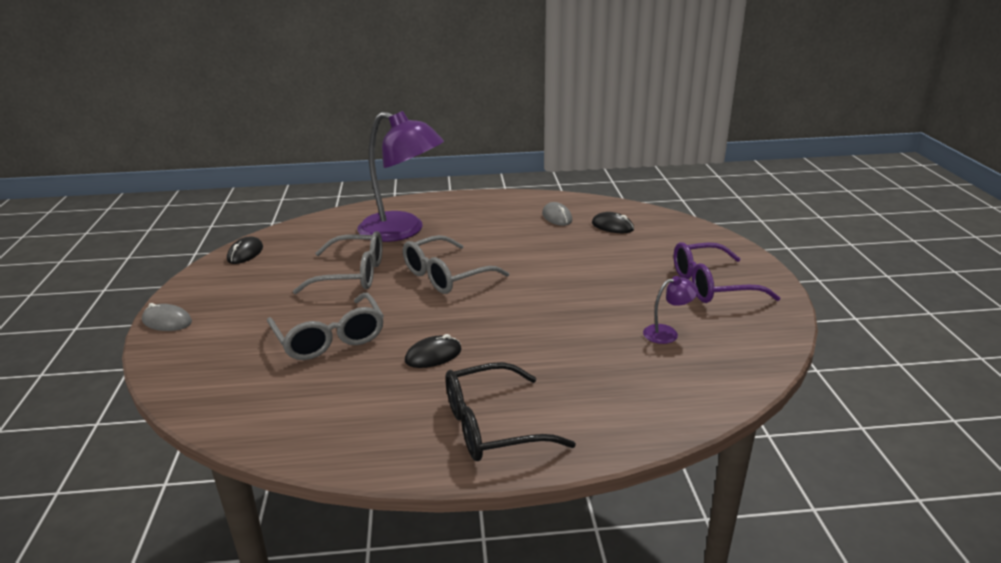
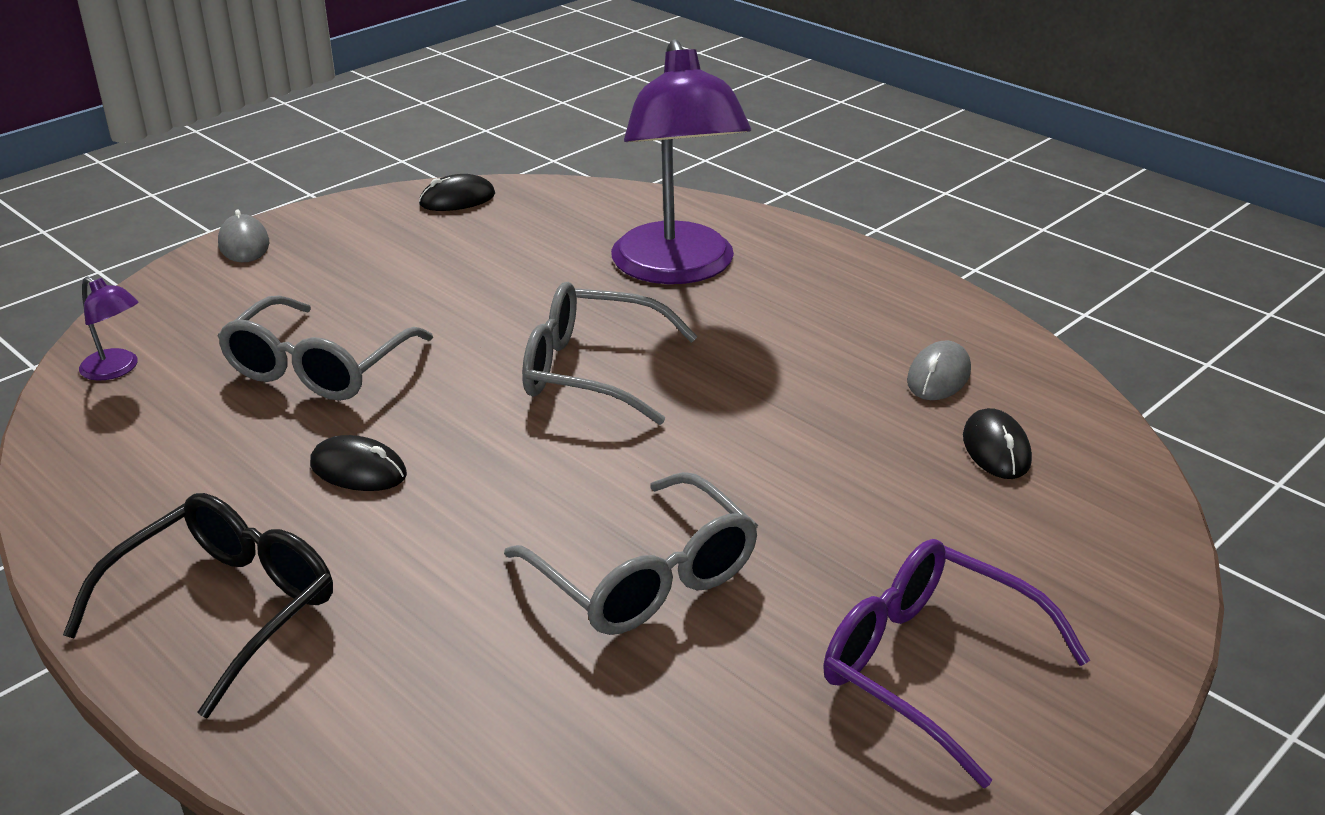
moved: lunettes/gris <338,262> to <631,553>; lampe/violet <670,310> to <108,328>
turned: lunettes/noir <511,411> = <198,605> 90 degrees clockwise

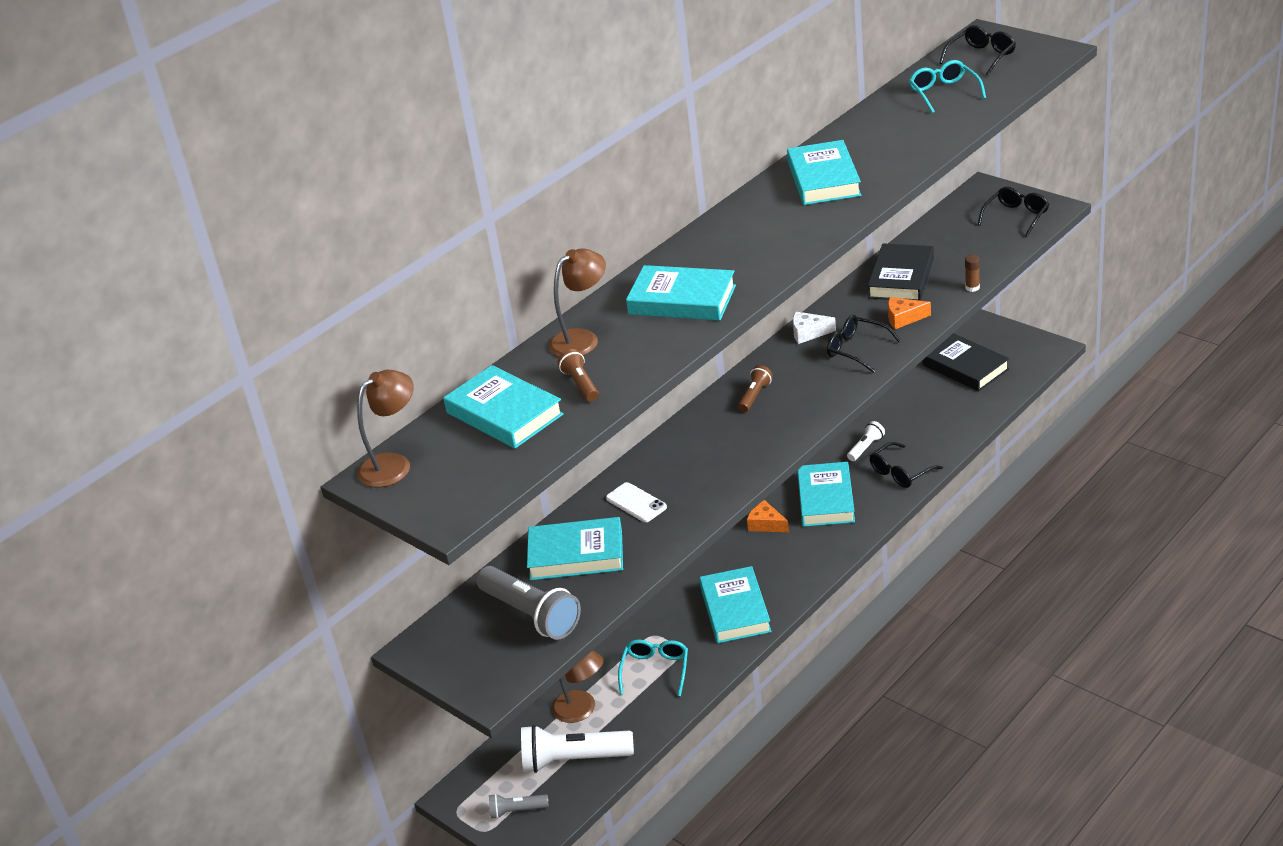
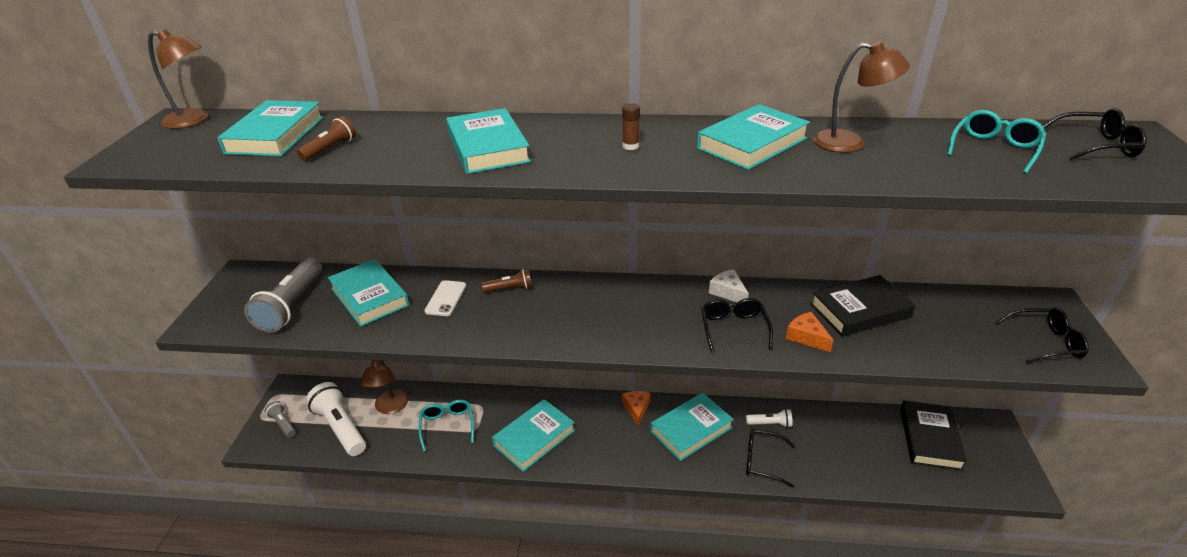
moved: lampe/marron <577,302> to <861,97>; lampe de poche/marron <755,388> to <506,280>; bâton de colle/marron <972,273> to <631,126>
turned: lunettes/turquoise <653,668> = <446,425> 75 degrees counterclockwise

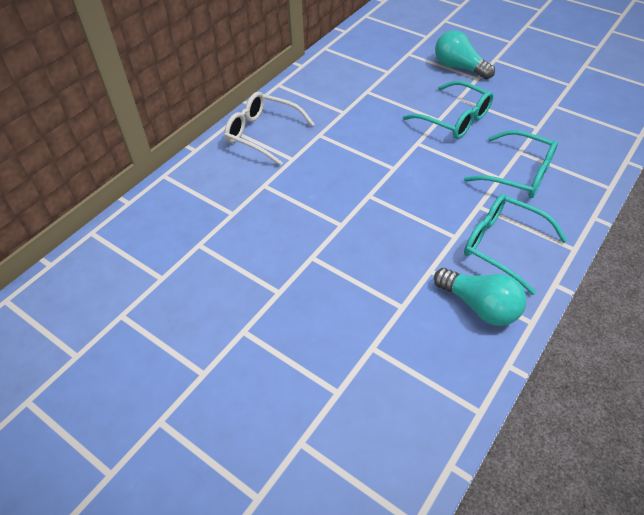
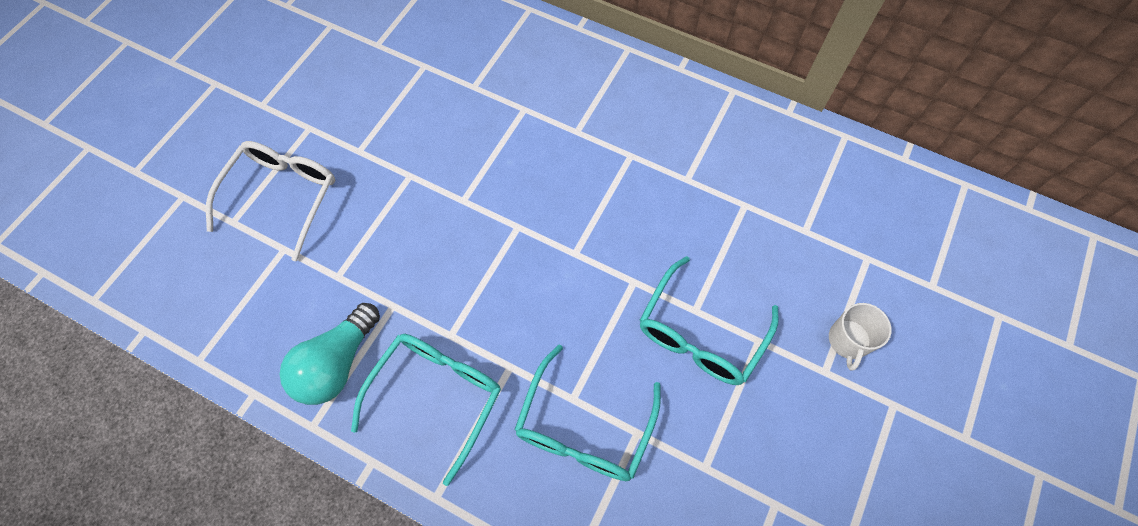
moved: lunettes/blanc <269,129> to <270,201>
replaced: ampoule/turquoise <465,54> to tasse/blanc <860,337>

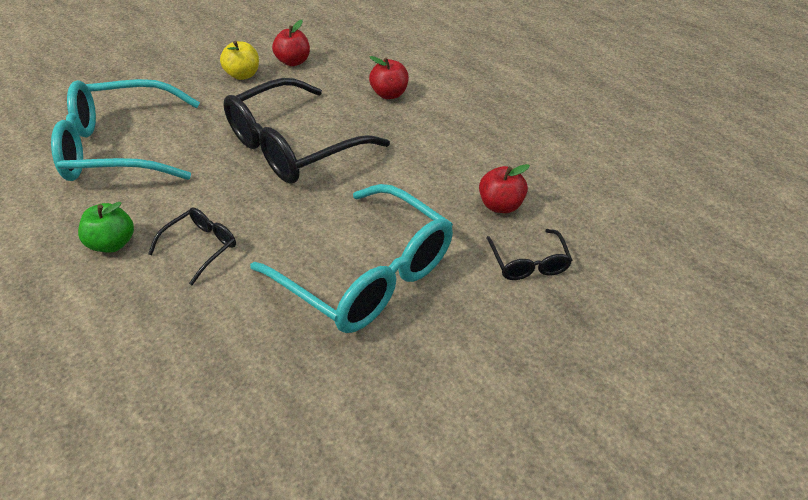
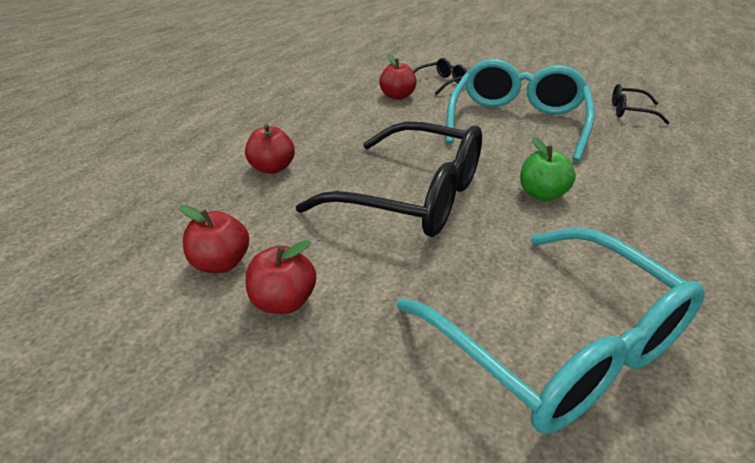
moved: pomme/vert <106,227> to <548,169>; lunettes/noir <192,246> to <641,104>
recoloured: pomme/jaune <239,60> to pomme/rouge <280,277>

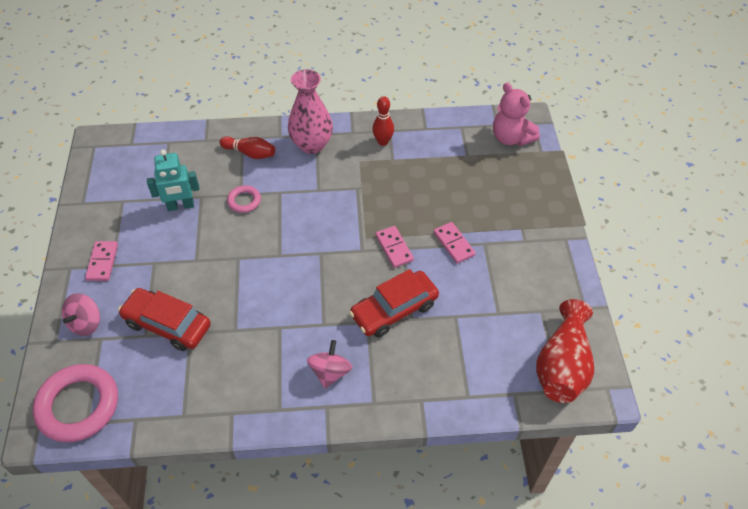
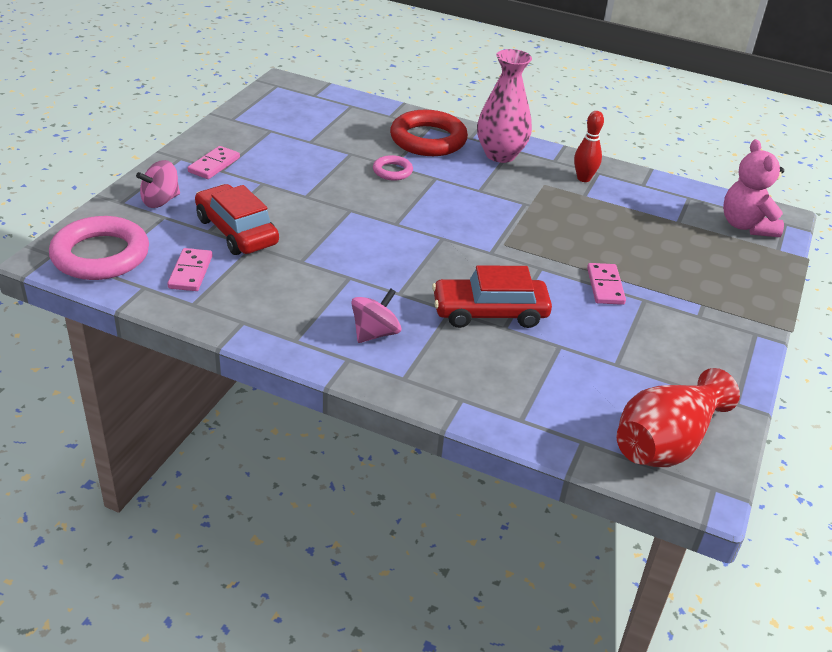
removed: robot/turquoise <173,180>
moved: domino/rose <395,247> to <190,269>
replaced: quille/rouge <247,147> to anneau/rouge <429,133>

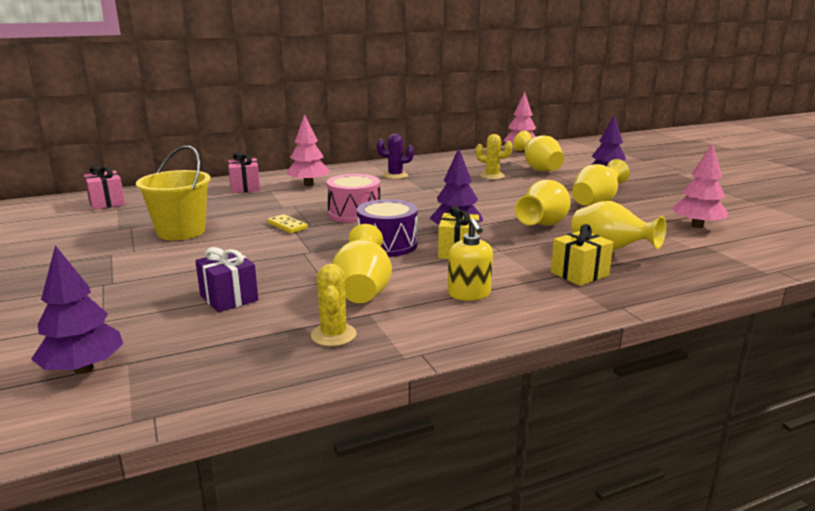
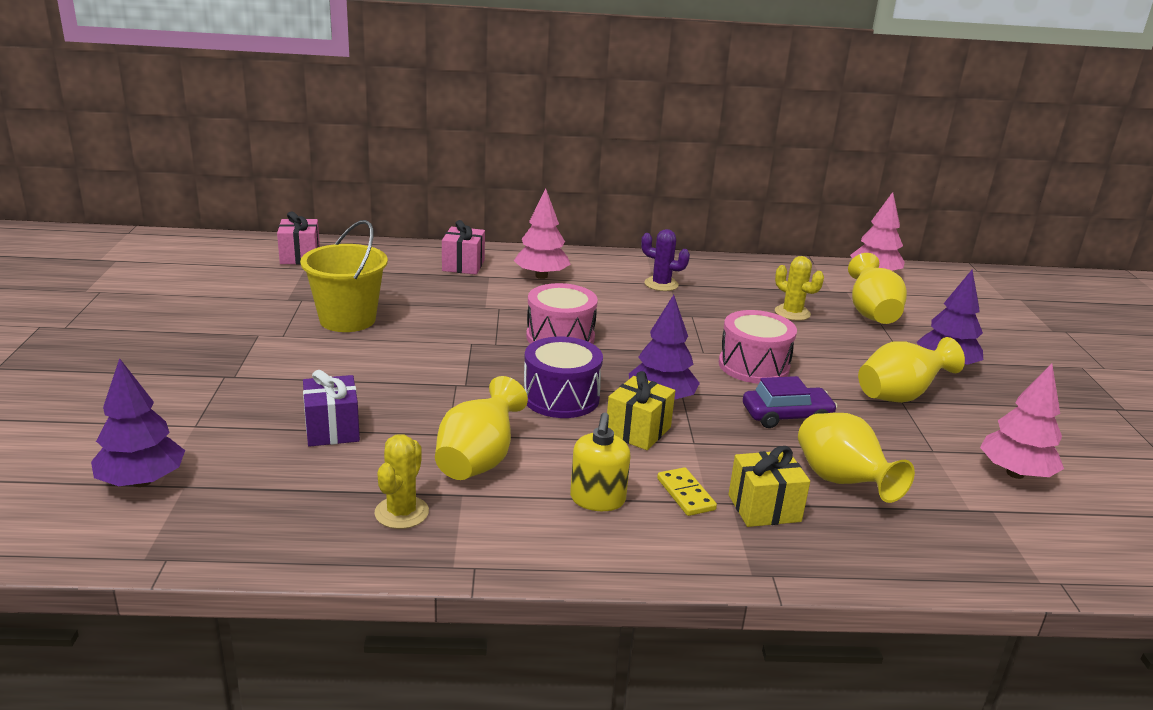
added: tambour/rose <758,347>
moved: domino/jaune <287,223> to <687,491>
replaced: vase/jaune <543,203> to voiture/violet <790,402>

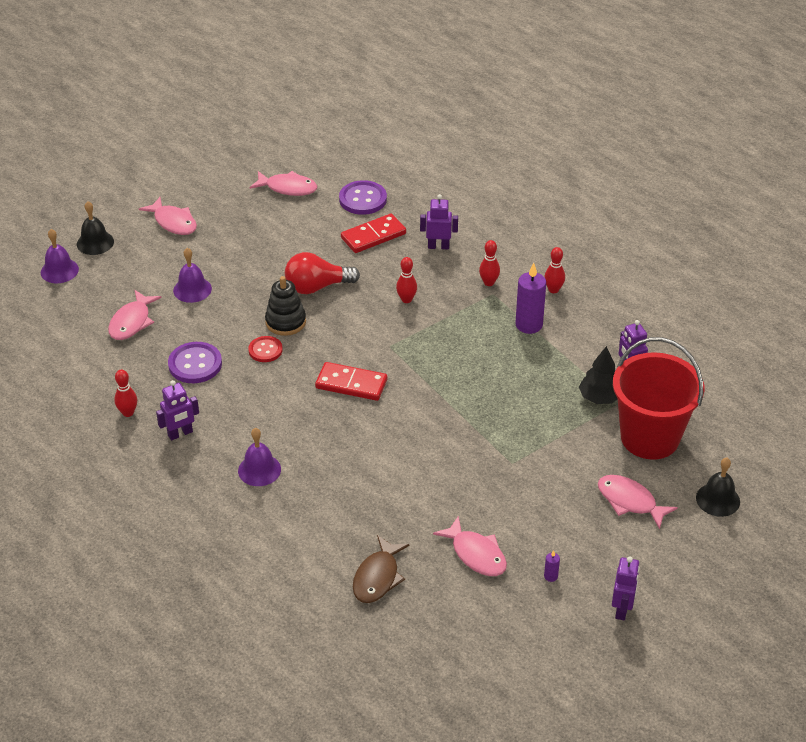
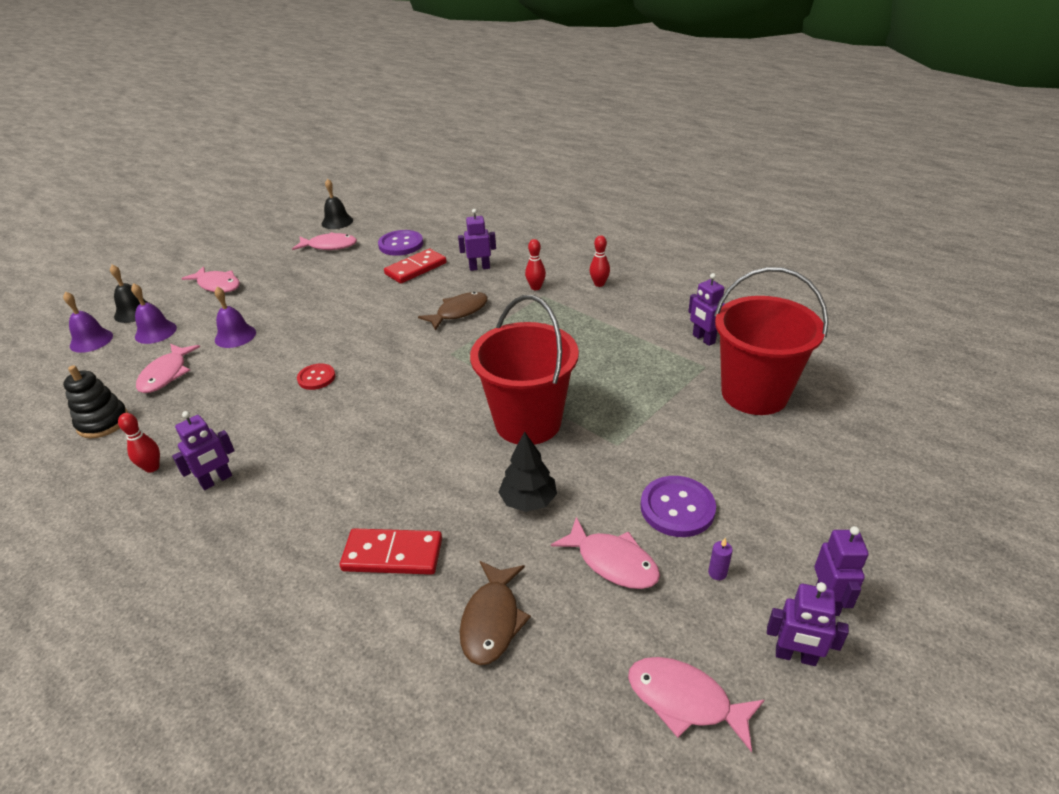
removed: ampoule/rouge <322,273>; bougie/violet <530,298>
added: seau/rouge <524,370>; robot/violet <808,624>
moved: bouton/violet <195,362> to <678,506>; cloche/violet <259,457> to <154,313>; jouet à empiler/noir <285,306> to <95,401>; domino/rouge <351,381> to <391,551>; arbre/noir <598,375> to <527,471>; poisson/rose <638,502> to <696,704>; cloche/noir <718,487> to <337,204>
replaced: quille/rouge <406,280> to poisson/marron <453,311>

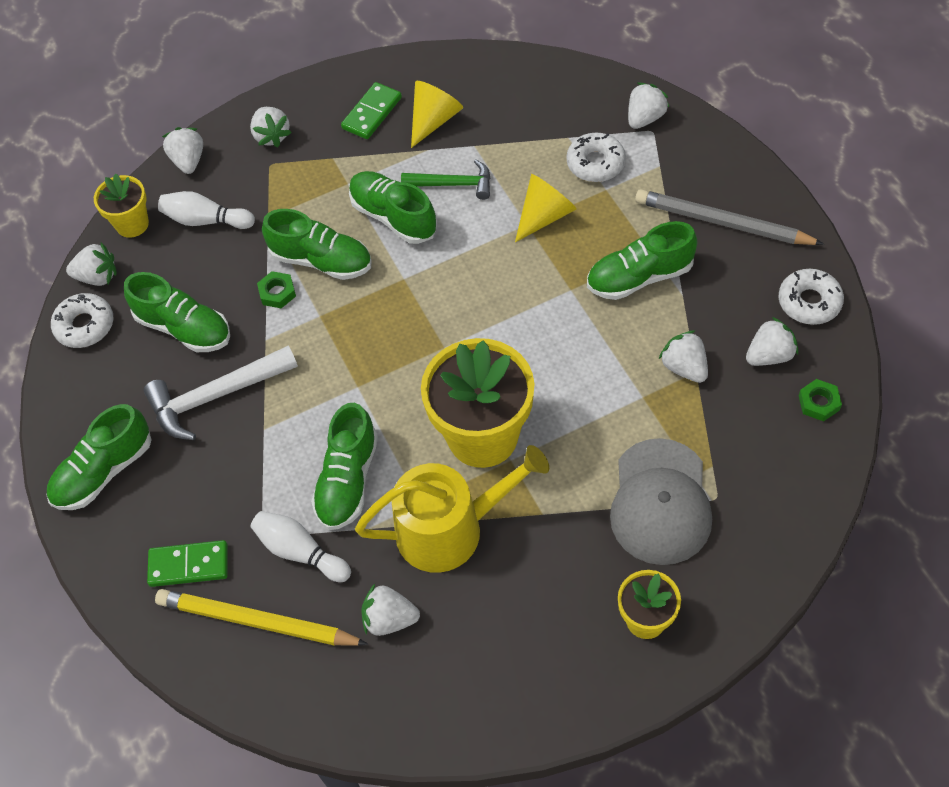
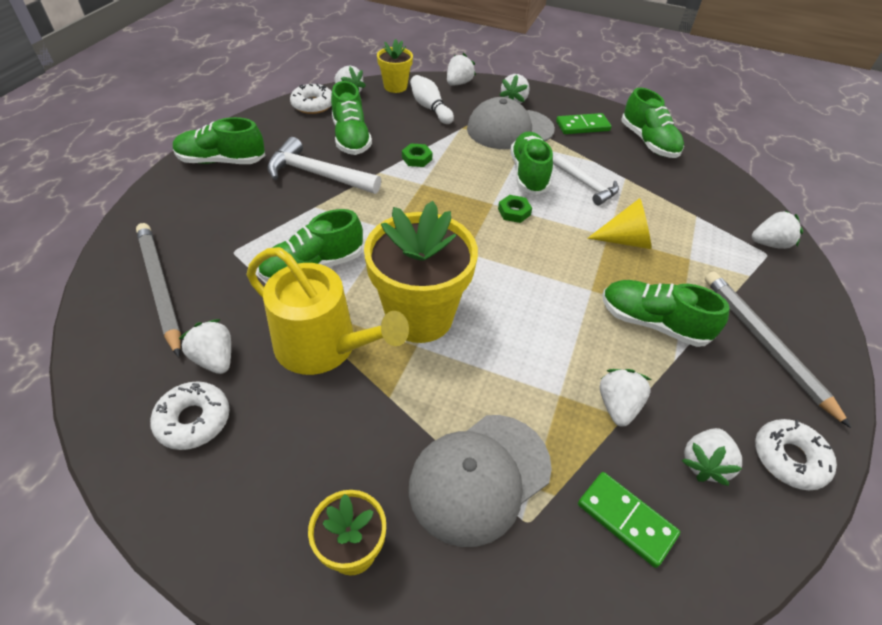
removed: quille/blanc <301,546>; cône/jaune <437,114>
added: casquette/gris <511,123>
moved: domino/vert <187,563> to <629,520>; chaussure/vert <317,244> to <653,123>; beignet/blanc <596,157> to <190,415>; écrou/vert <820,400> to <515,209>
recoloured: crayon/jaune <261,617> to crayon/gris <158,290>; marteau/vert <446,180> to marteau/blanc <586,180>
turned: fraise/blanc <772,341> = <712,457> 105 degrees clockwise

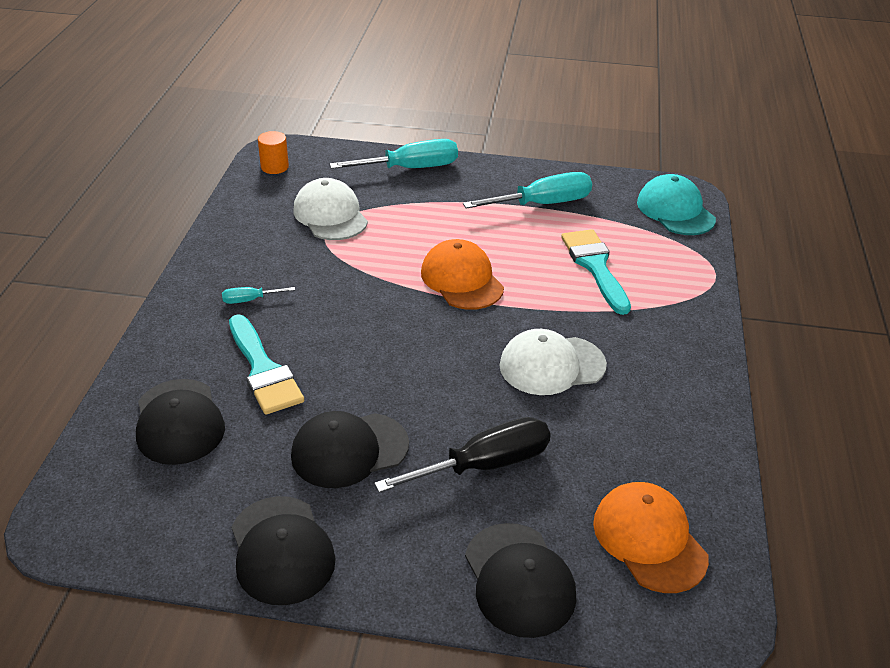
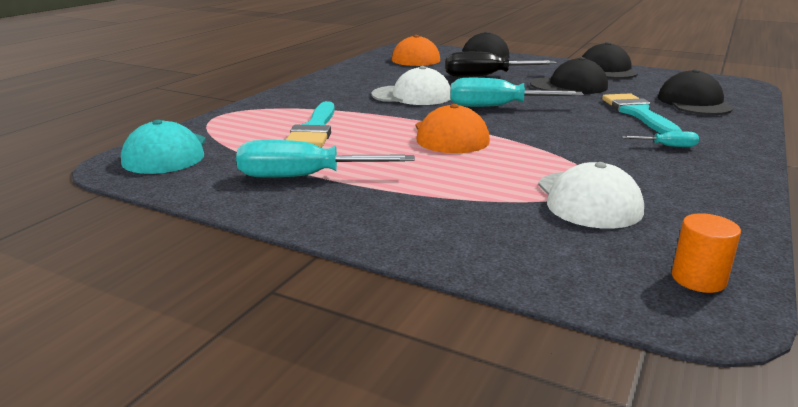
moved: tournevis/turquoise <394,154> to <517,92>

